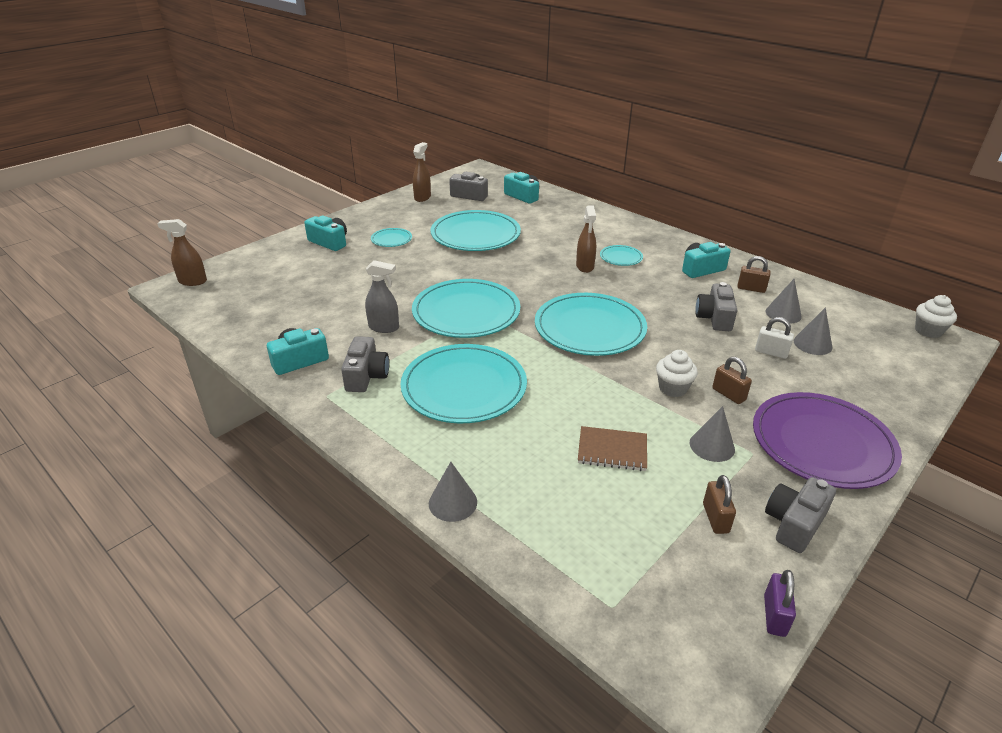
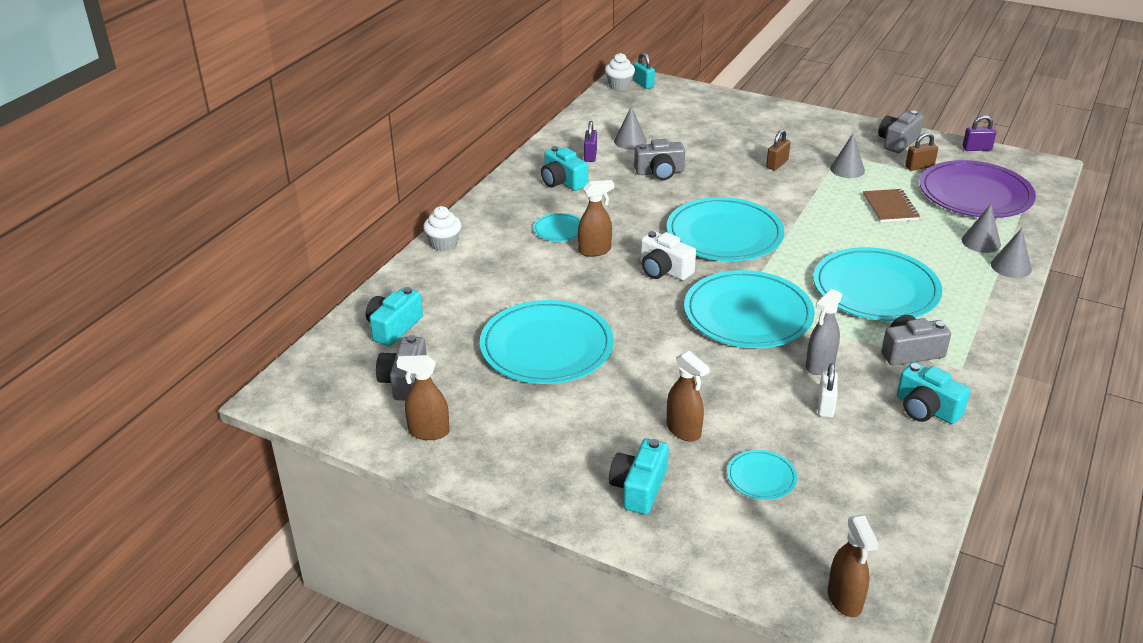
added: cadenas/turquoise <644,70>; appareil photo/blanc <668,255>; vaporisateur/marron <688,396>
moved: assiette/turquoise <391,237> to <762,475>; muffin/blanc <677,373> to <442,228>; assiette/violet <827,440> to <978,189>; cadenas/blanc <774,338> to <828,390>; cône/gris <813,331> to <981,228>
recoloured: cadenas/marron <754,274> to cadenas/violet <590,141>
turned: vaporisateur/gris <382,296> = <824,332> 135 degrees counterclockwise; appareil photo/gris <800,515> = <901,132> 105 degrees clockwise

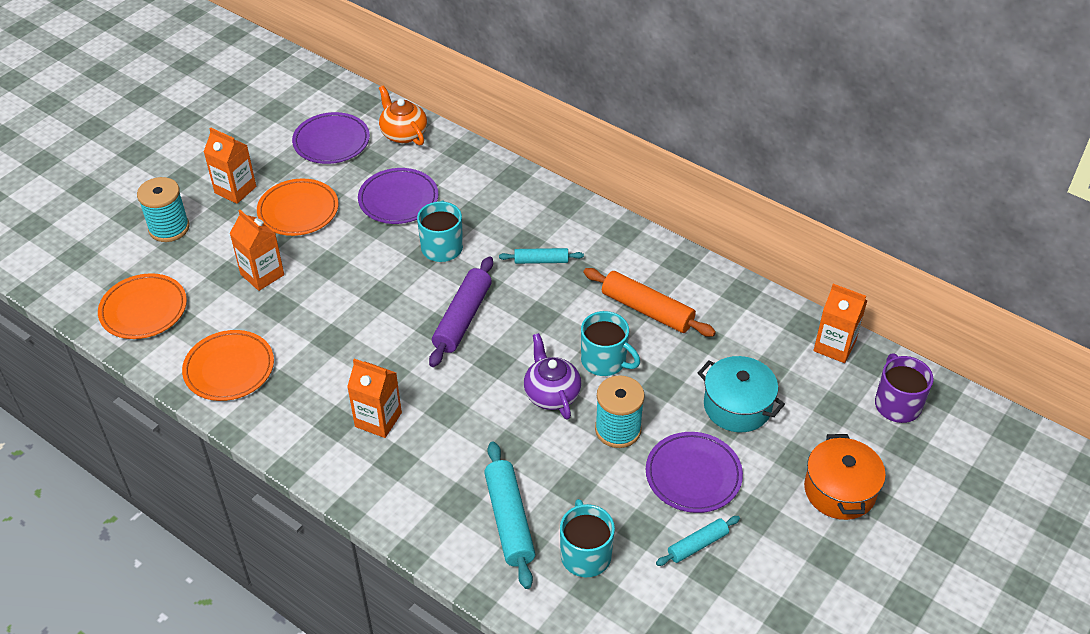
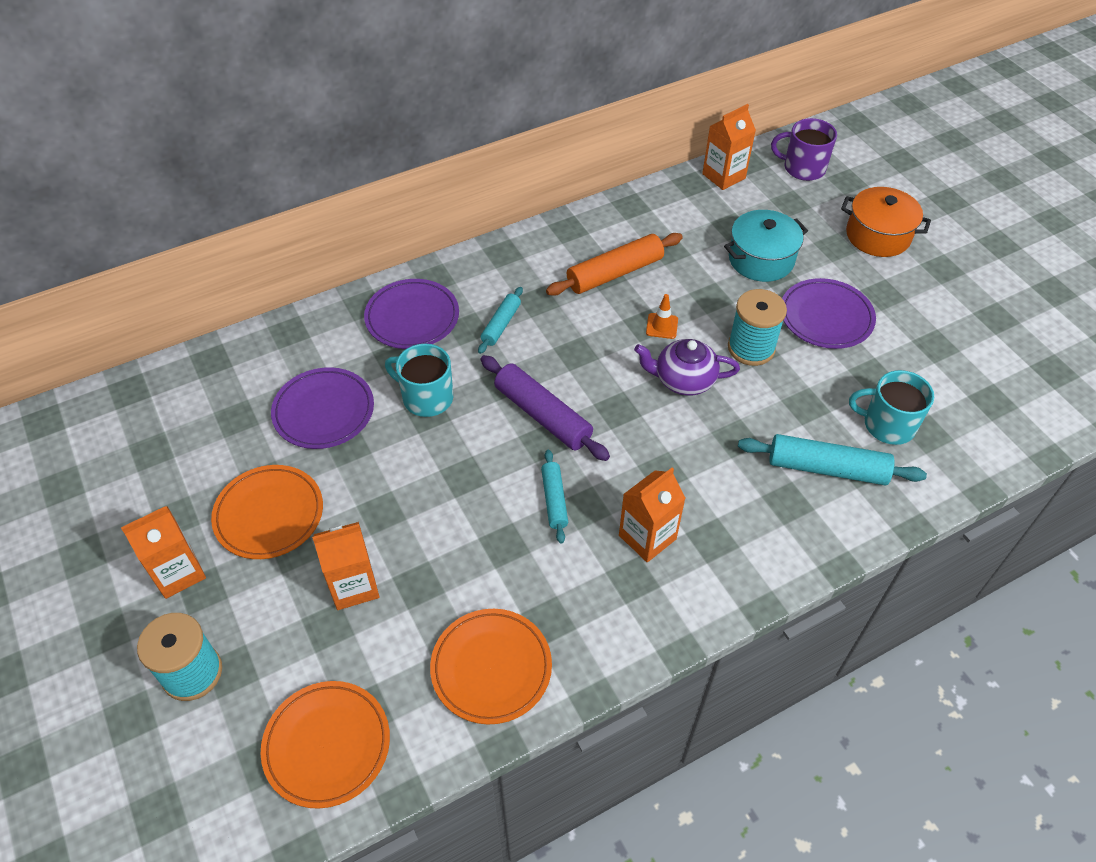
removed: théière/orange <403,115>
moved: assiette/violet <331,138> to <411,314>; rouleau à pâtisserie/turquoise <698,541> to <554,497>
replaced: tasse/turquoise <610,343> to cône de chantier/orange <662,316>

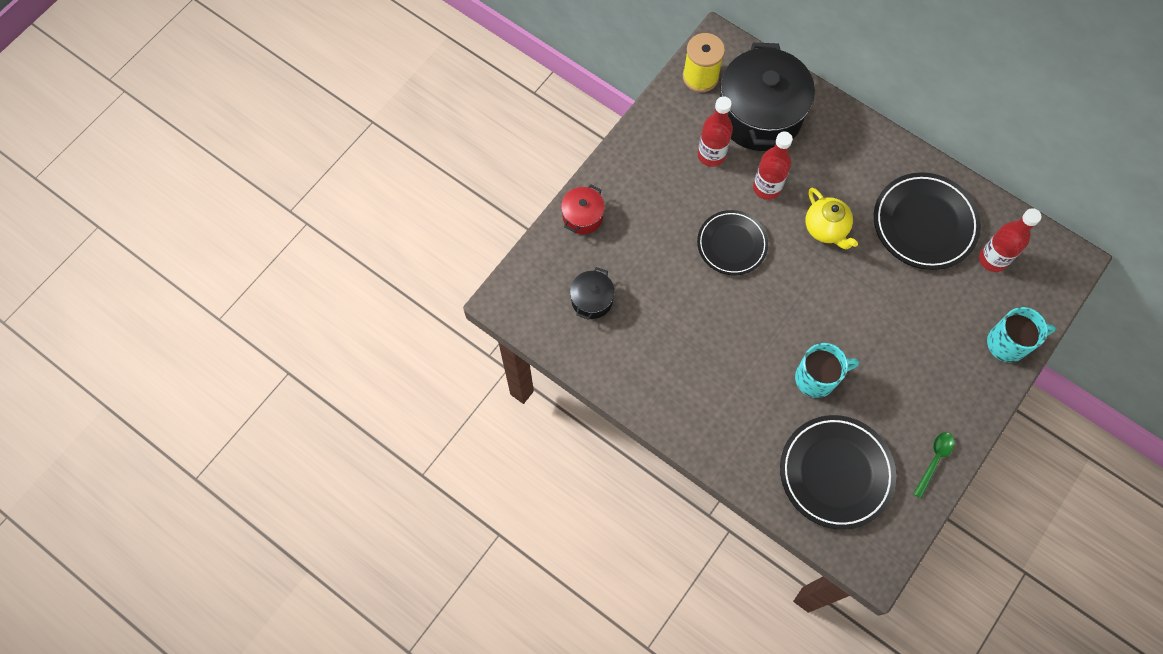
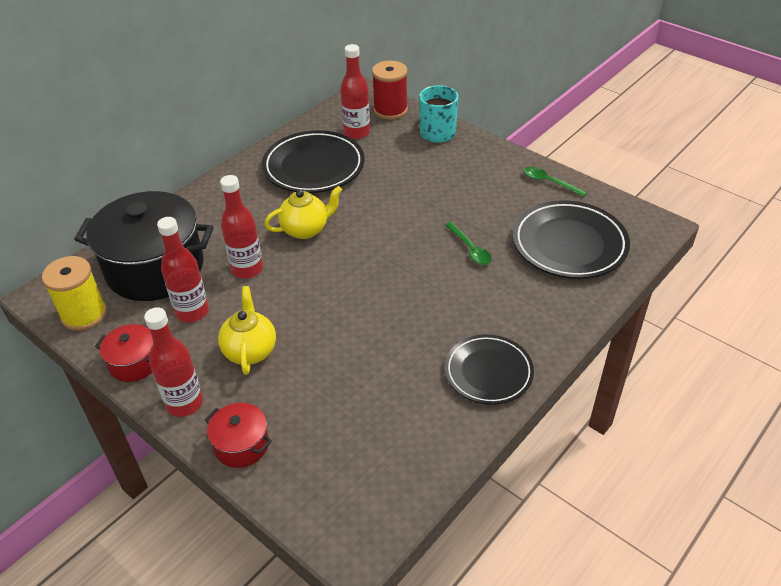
removed: marmite/noir <592,293>
added: marmite/rouge <124,353>; bouteille/rouge <173,362>; théière/jaune <247,330>; bobine/rouge <390,90>
moved: assiette/noir <732,242> to <489,369>
replaced: tasse/turquoise <827,370> to cuillère/vert <468,243>

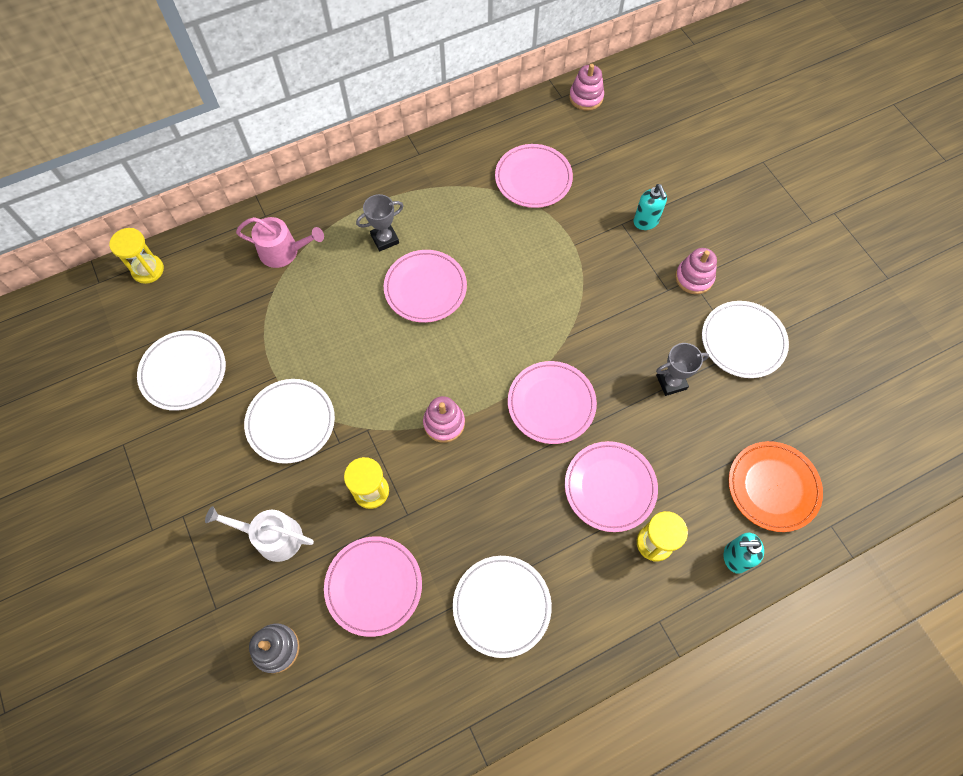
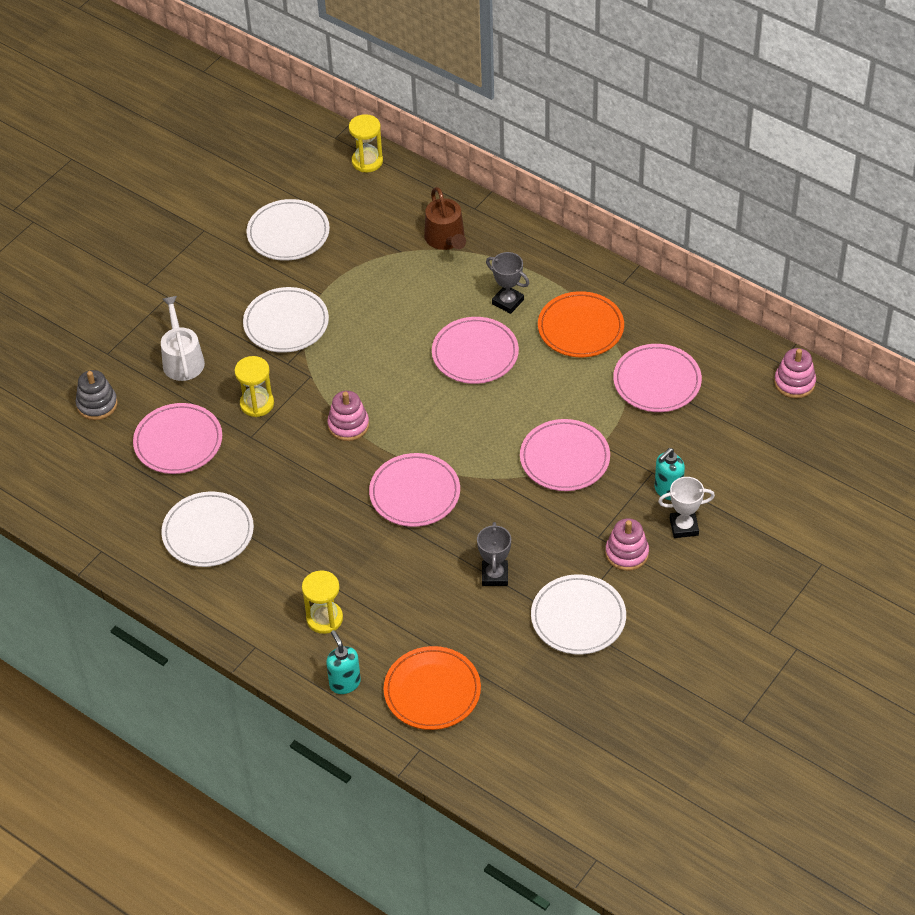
added: assiette/orange <581,324>; trophée/blanc <686,507>
moved: assiette/rose <611,486> to <565,455>
recoloured: arrosoir/rose <280,242> to arrosoir/marron <445,218>
turned: trophée/gris <682,369> = <494,554> 45 degrees clockwise

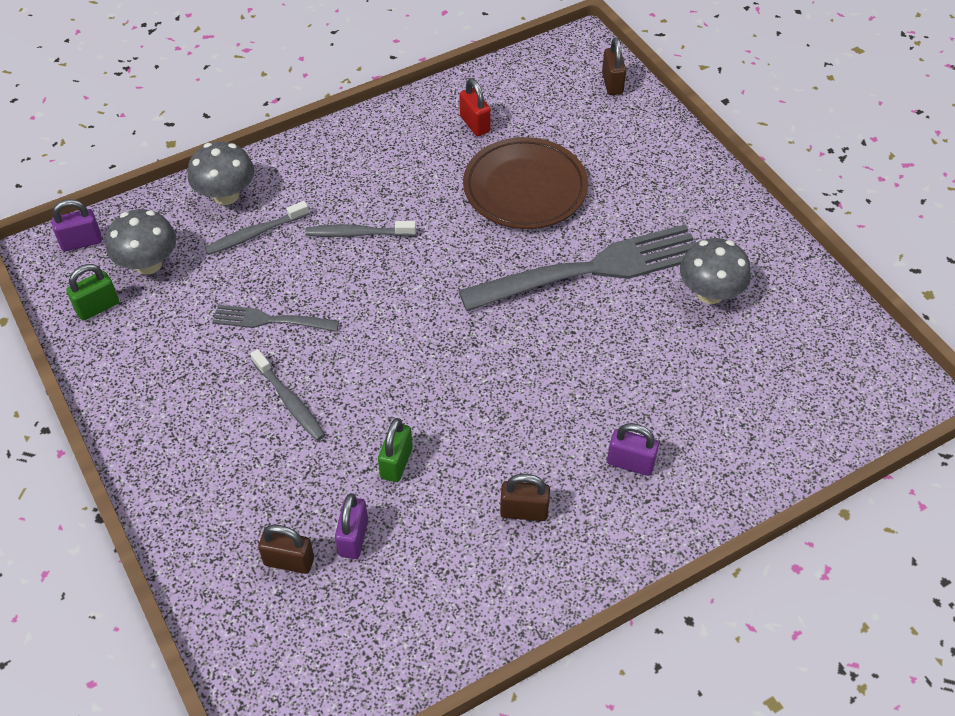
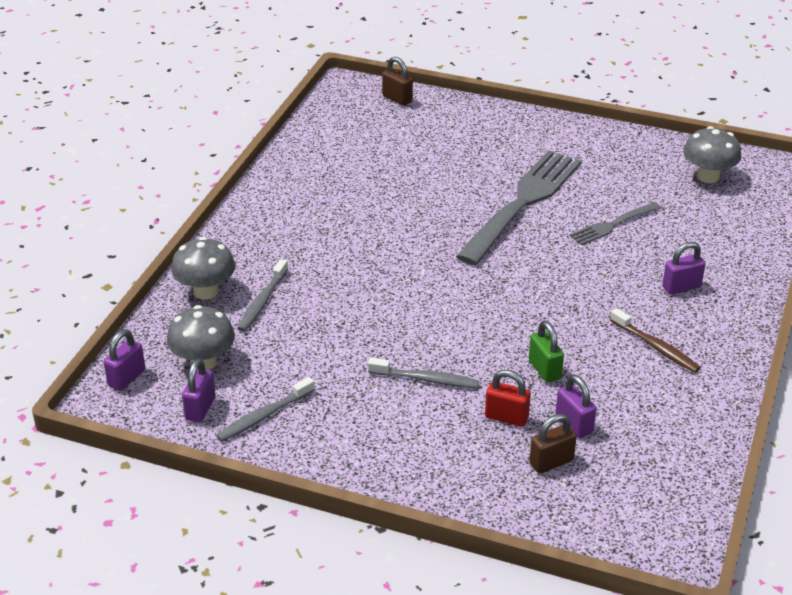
removed: assiette/marron <525,183>
moved: fourchette/gris <275,318> to <615,223>; brosse à dents/gris <360,229> to <265,409>; cadenas/rouge <475,107> to <508,398>; champignon/gris <715,271> to <712,154>
replaced: cadenas/marron <525,497> to brosse à dents/marron <655,340>
recoloured: cadenas/vert <92,292> to cadenas/violet <198,390>

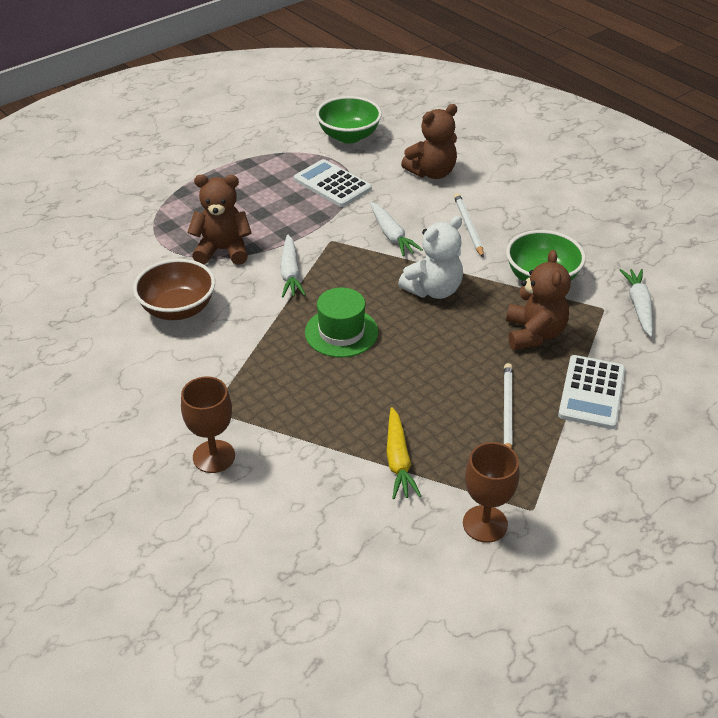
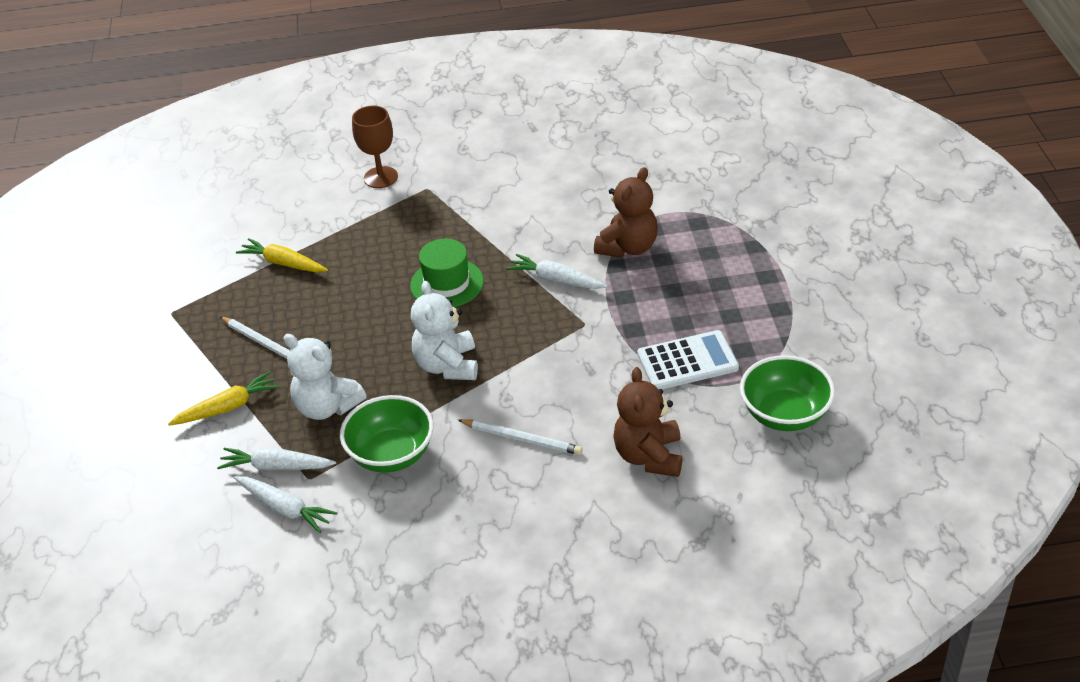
removed: bol/marron <174,289>; verre à pied/marron <491,492>
moved: carotte/blanc <396,229> to <276,459>
replaced: calculatrice/blanc <591,392> to carotte/jaune <223,398>
recoloured: ours en peluche/marron <538,300> to ours en peluche/blanc <325,377>

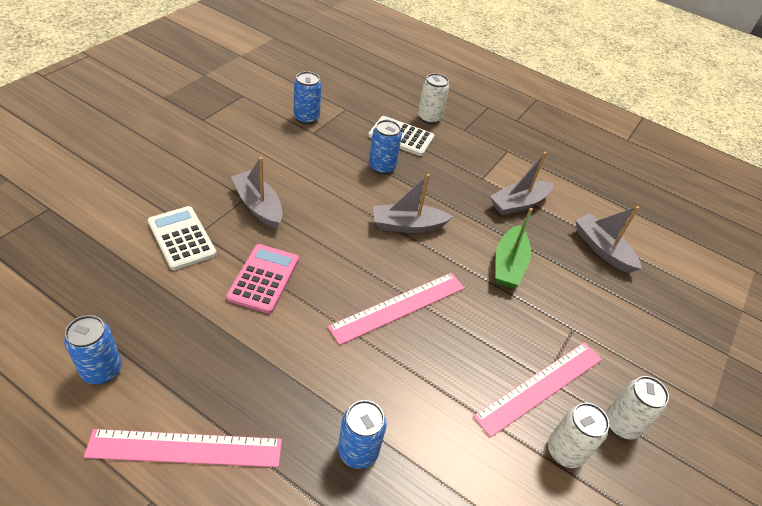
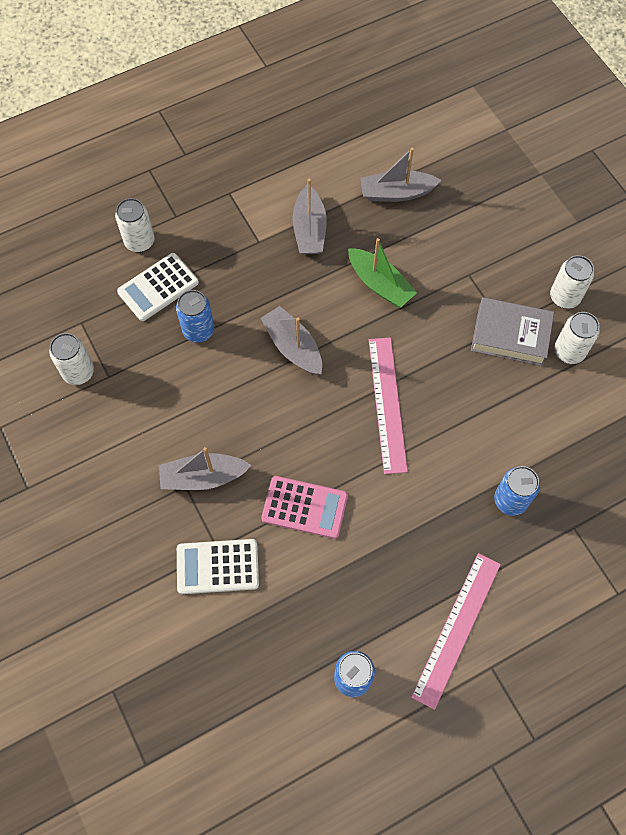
replaced: règle/rose <537,390> to livre/gris <512,331>
recoloured: canette/bleu <308,98> to canette/blanc <71,359>
turned: calculatrice/rose <262,279> = <304,507> 150 degrees clockwise; bateau/gris <413,203> = <291,340> 120 degrees clockwise

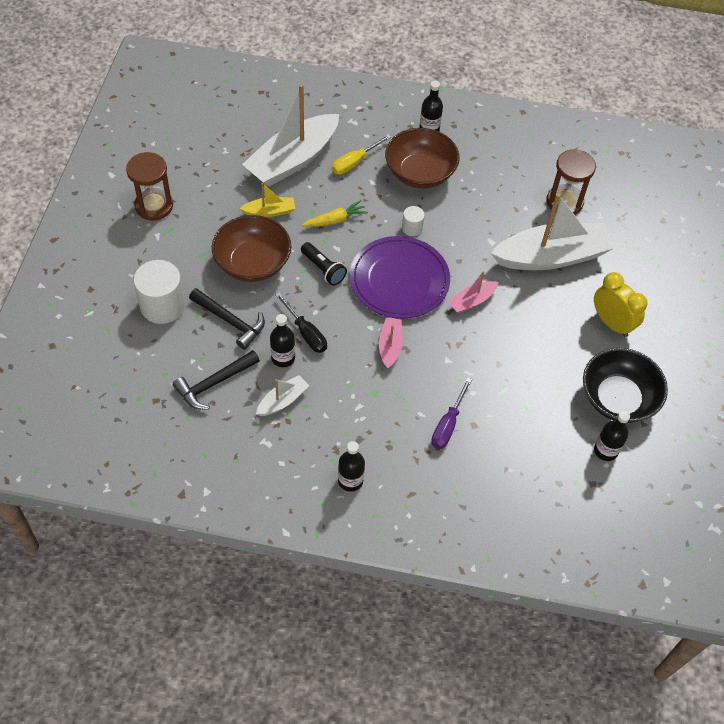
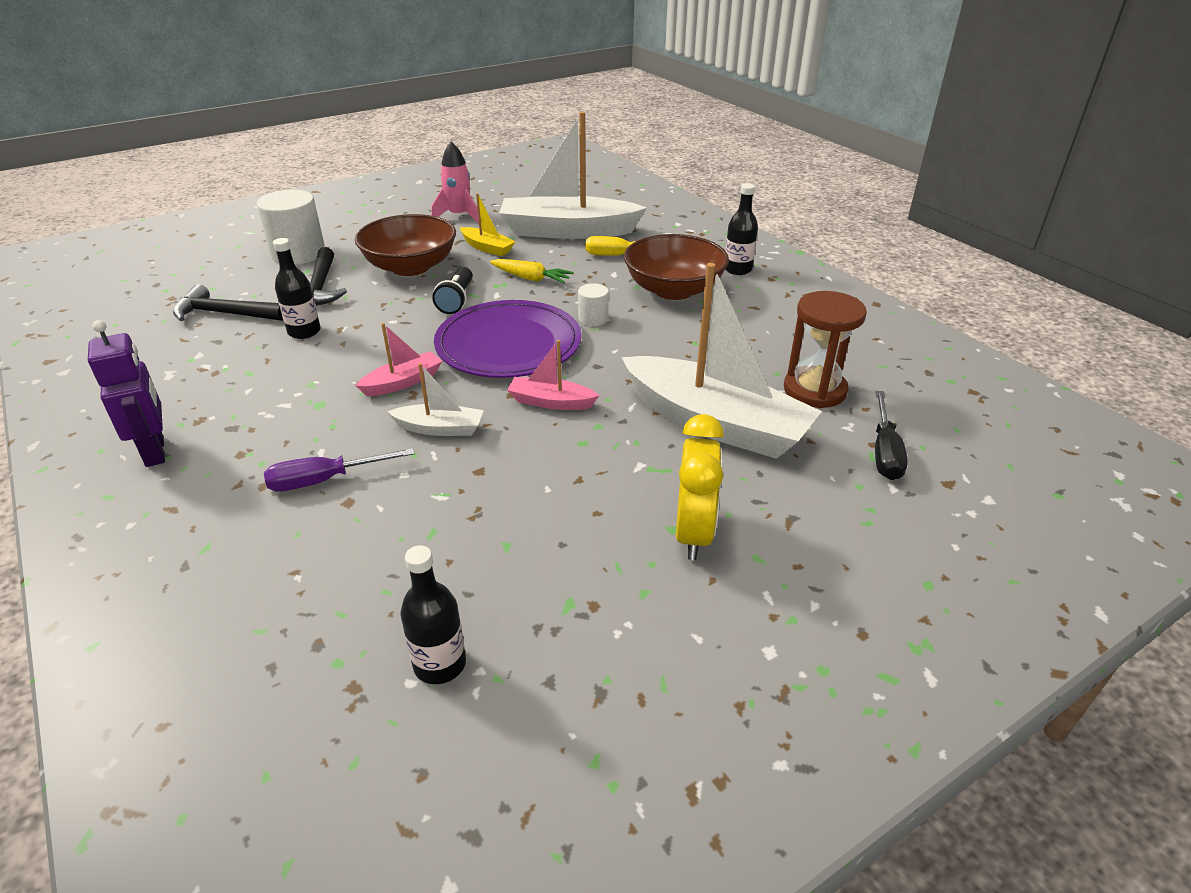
removed: sablier/marron <149,186>; bol/noir <625,385>
added: fusée/rose <455,183>
moved: bateau/blanc <282,395> to <435,399>; tournevis/noir <301,322> to <891,435>
replaced: bouteille/noir <351,466> to robot/violet <126,393>

